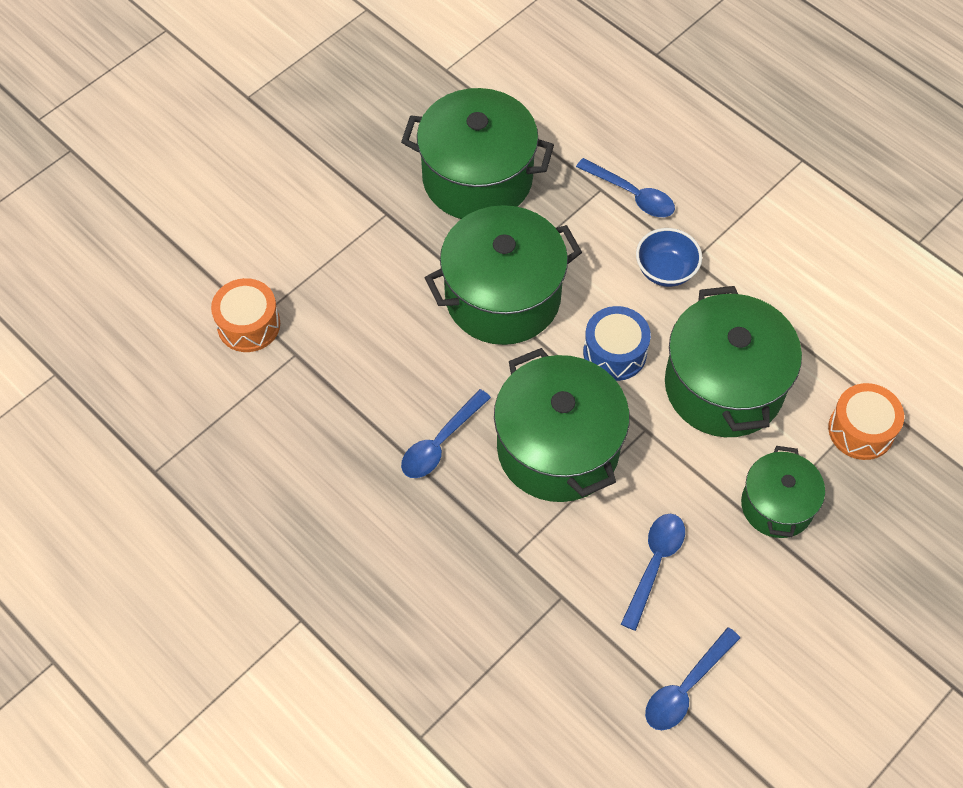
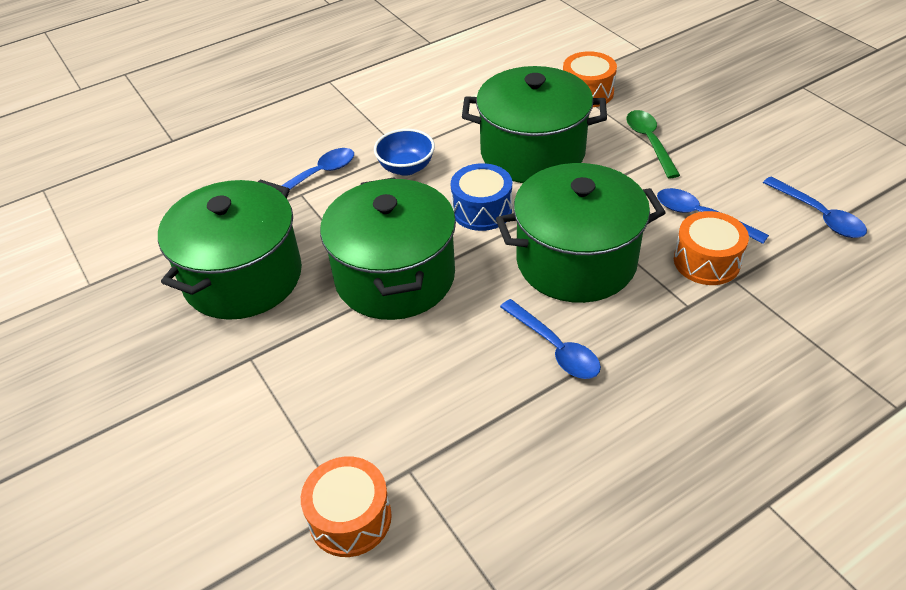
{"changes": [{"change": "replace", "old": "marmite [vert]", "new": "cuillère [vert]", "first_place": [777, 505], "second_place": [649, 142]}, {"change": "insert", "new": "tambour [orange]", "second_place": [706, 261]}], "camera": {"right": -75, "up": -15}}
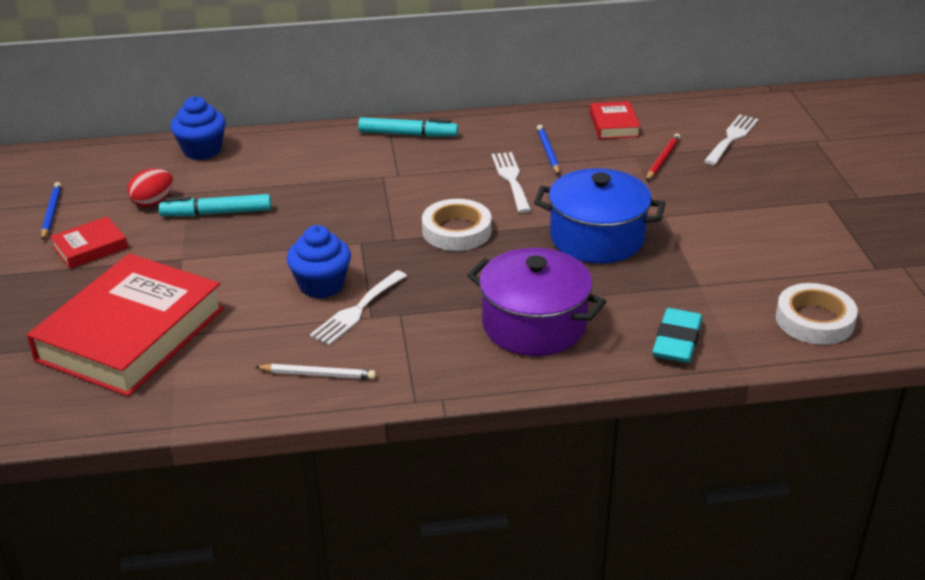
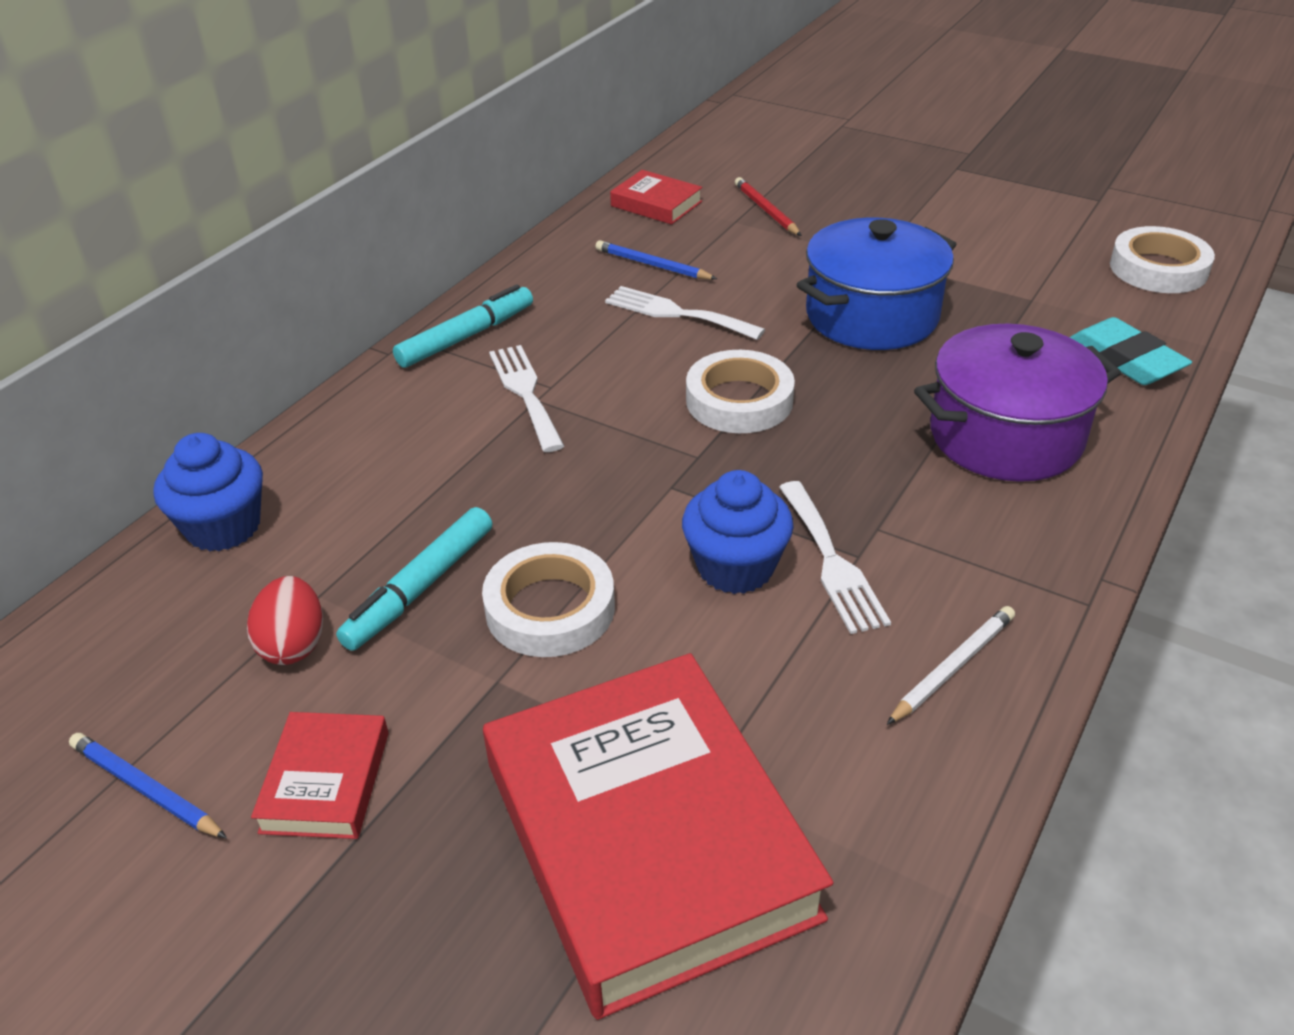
{"changes": [{"change": "insert", "new": "ruban adhésif [blanc]", "second_place": [550, 608]}, {"change": "move", "old": "fourchette [blanc]", "first_place": [731, 138], "second_place": [525, 393]}], "camera": {"right": -50, "up": 5}}
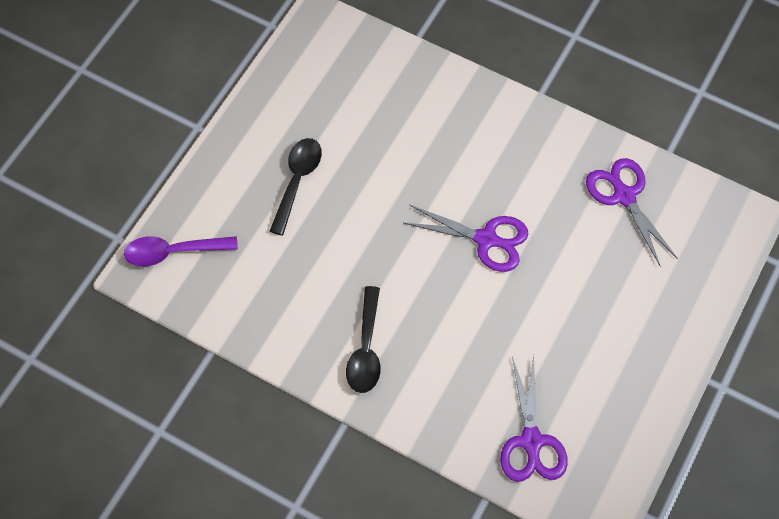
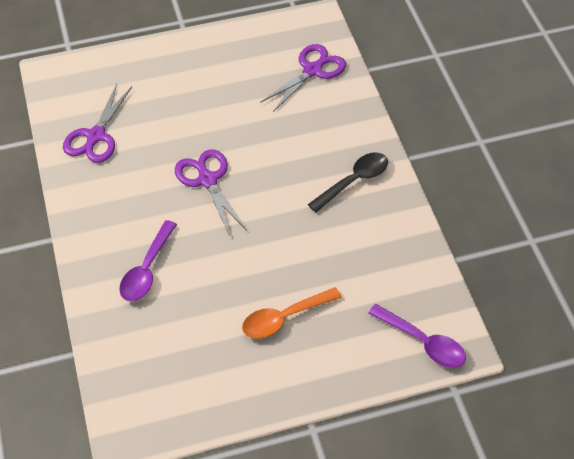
{"changes": [{"change": "insert", "new": "cuillère [violet]", "second_place": [147, 269]}, {"change": "recolor", "old": "cuillère [noir]", "new": "cuillère [orange]", "first_place": [297, 181], "second_place": [284, 318]}], "camera": {"right": -135, "up": -10}}
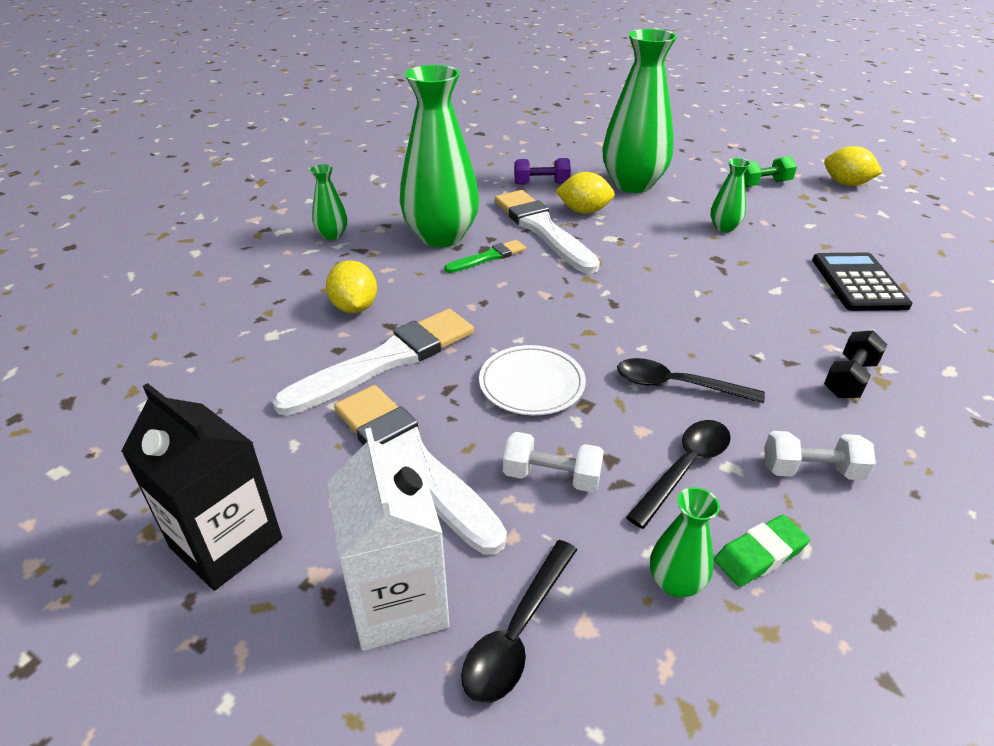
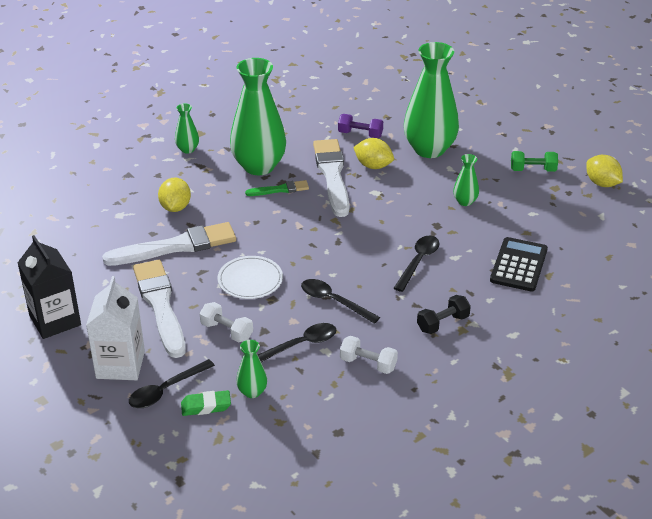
{"changes": [{"change": "move", "old": "gomme [vert]", "first_place": [759, 555], "second_place": [206, 406]}, {"change": "insert", "new": "cuillère [noir]", "second_place": [418, 262]}], "camera": {"right": 20, "up": 0}}
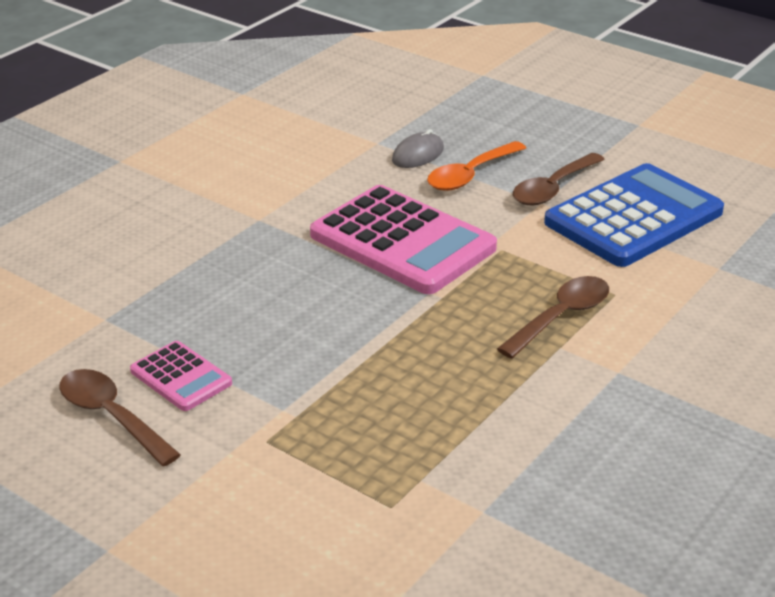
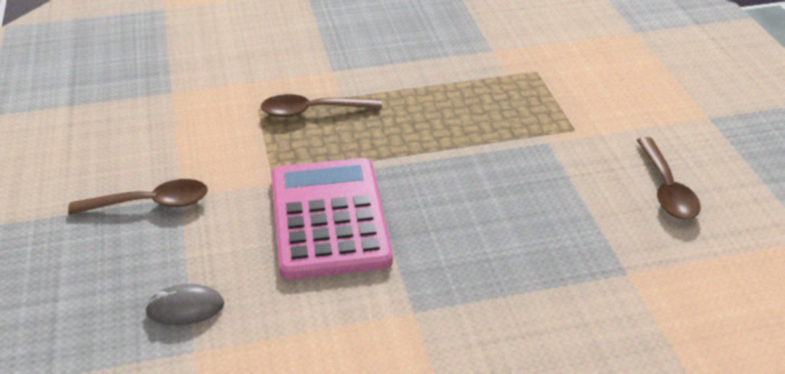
{"changes": [{"change": "delete", "old": "calculatrice [rose]", "first_place": [181, 377]}, {"change": "delete", "old": "cuillère [orange]", "first_place": [470, 175]}, {"change": "delete", "old": "calculatrice [bleu]", "first_place": [633, 217]}], "camera": {"right": -140, "up": 5}}
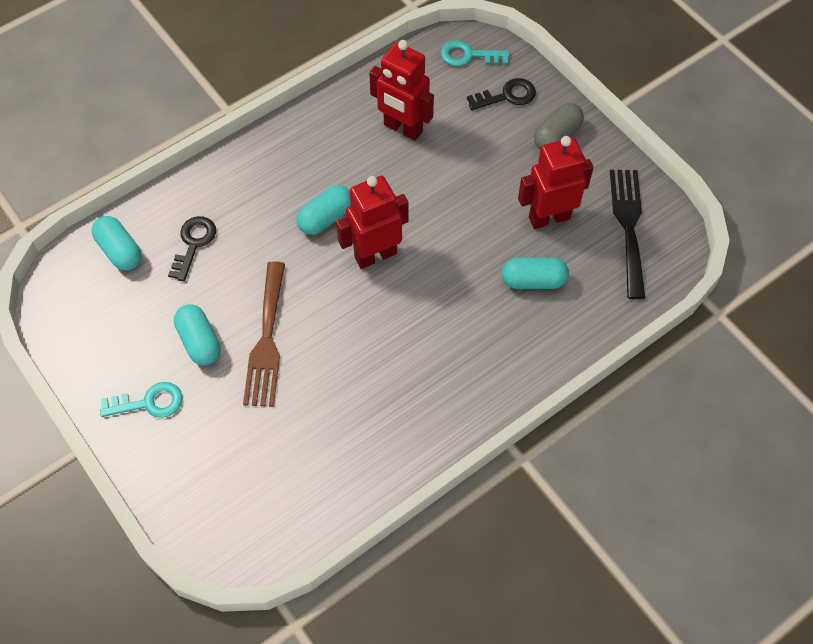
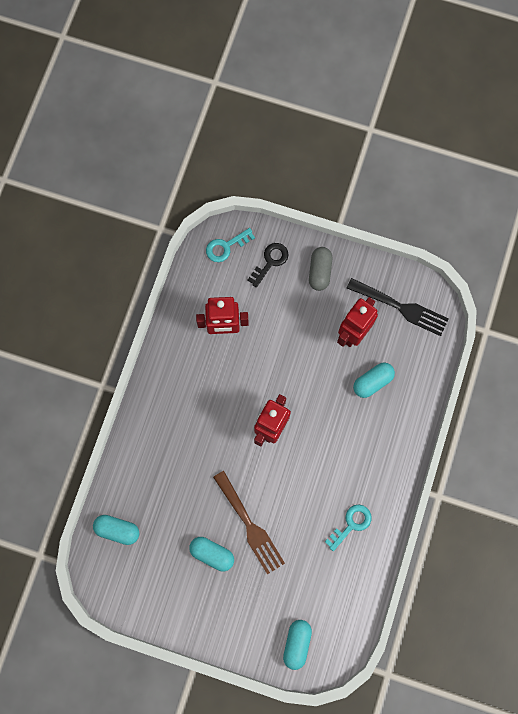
{"changes": [{"change": "move", "old": "gélule [turquoise]", "first_place": [326, 218], "second_place": [297, 643]}, {"change": "move", "old": "clé [turquoise]", "first_place": [149, 402], "second_place": [351, 524]}, {"change": "rotate", "old": "fourchette [noir]", "first_place": [628, 226], "second_place": [401, 308], "degrees": 150}, {"change": "delete", "old": "clé [noir]", "first_place": [194, 243]}], "camera": {"right": -35, "up": 15}}
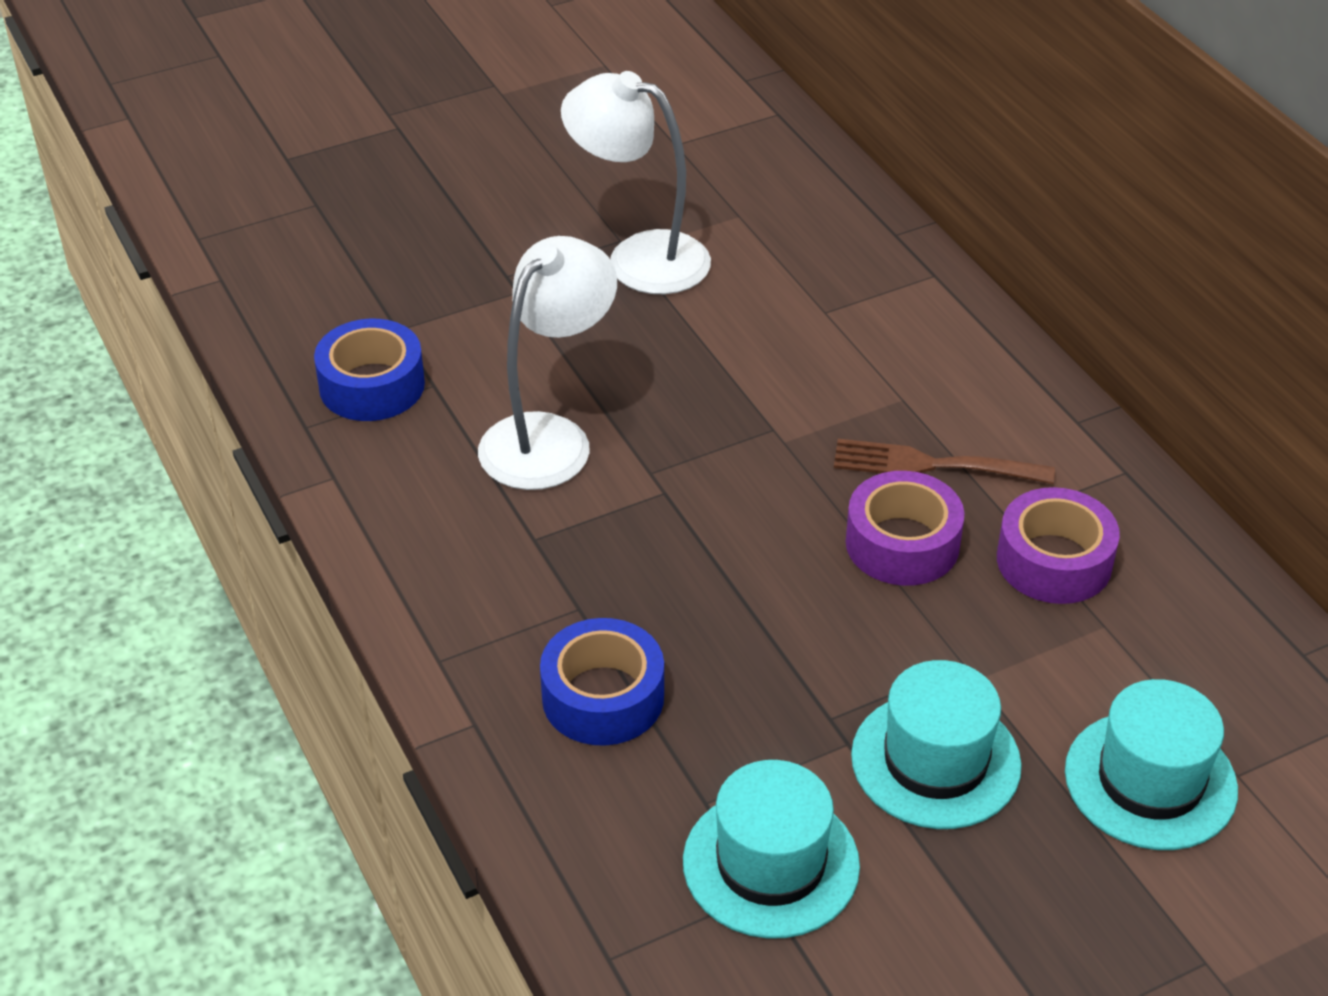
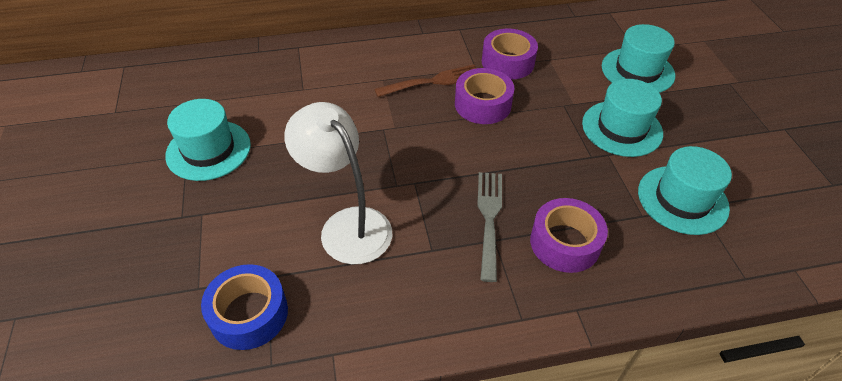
{"changes": [{"change": "replace", "old": "lampe [blanc]", "new": "chapeau [turquoise]", "first_place": [639, 257], "second_place": [208, 150]}, {"change": "rotate", "old": "fourchette [marron]", "first_place": [932, 465], "second_place": [433, 81], "degrees": -135}, {"change": "insert", "new": "fourchette [gris]", "second_place": [489, 219]}, {"change": "recolor", "old": "ruban adhésif [bleu]", "new": "ruban adhésif [violet]", "first_place": [603, 697], "second_place": [565, 243]}], "camera": {"right": -75, "up": 5}}
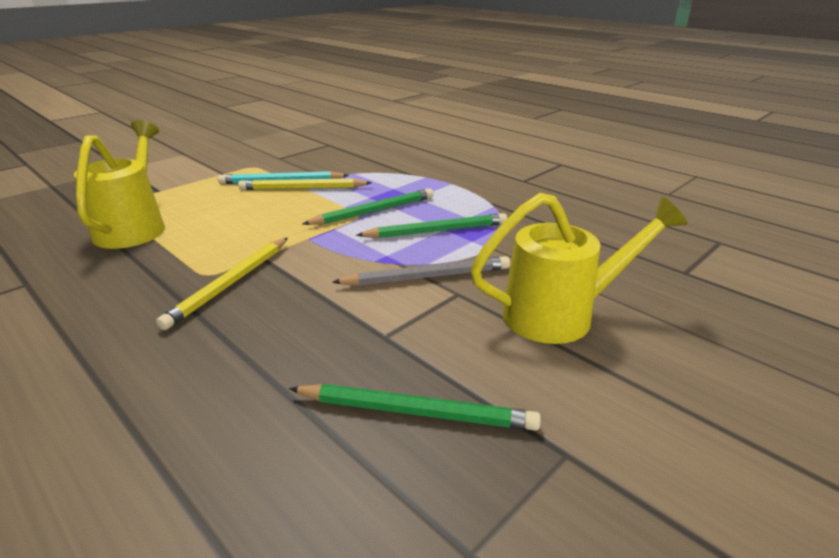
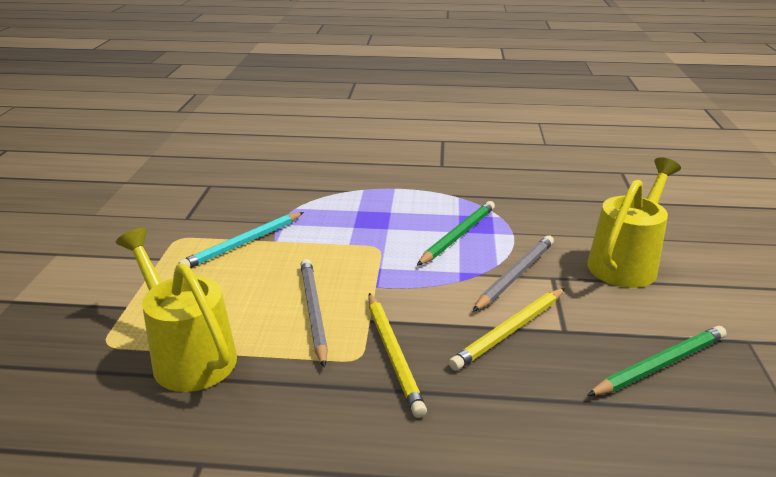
{"changes": [{"change": "insert", "new": "crayon [gris]", "second_place": [313, 311]}, {"change": "move", "old": "crayon [jaune]", "first_place": [303, 188], "second_place": [509, 331]}, {"change": "delete", "old": "crayon [vert]", "first_place": [374, 211]}], "camera": {"right": -40, "up": 0}}
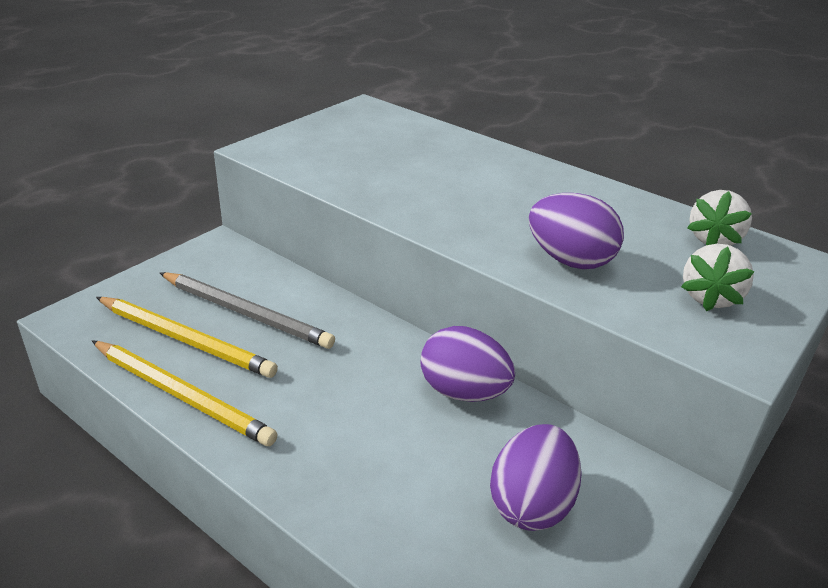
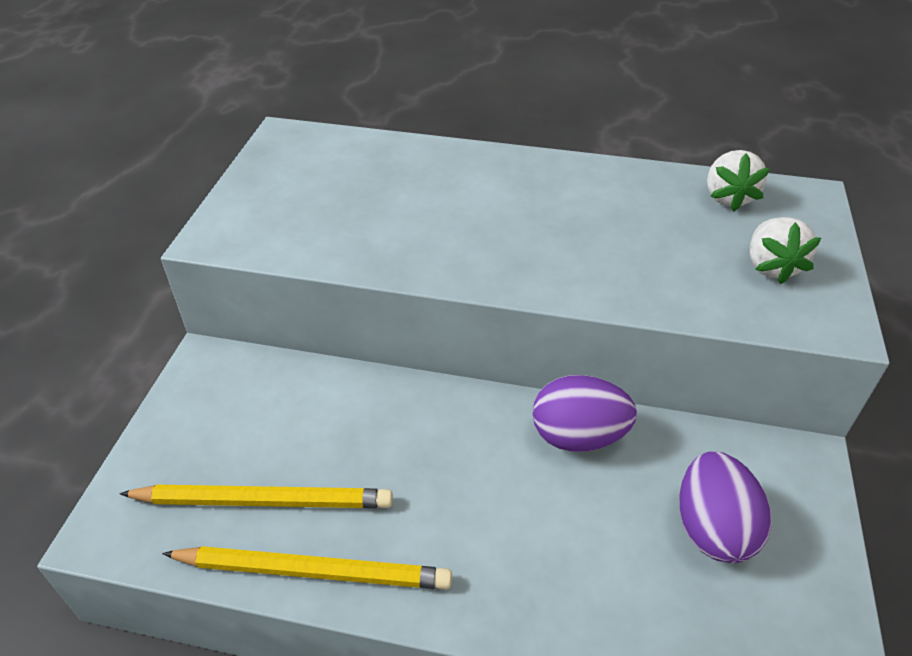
{"changes": [{"change": "delete", "old": "crayon [gris]", "first_place": [246, 313]}, {"change": "delete", "old": "œuf [violet]", "first_place": [570, 260]}], "camera": {"right": -25, "up": 10}}
